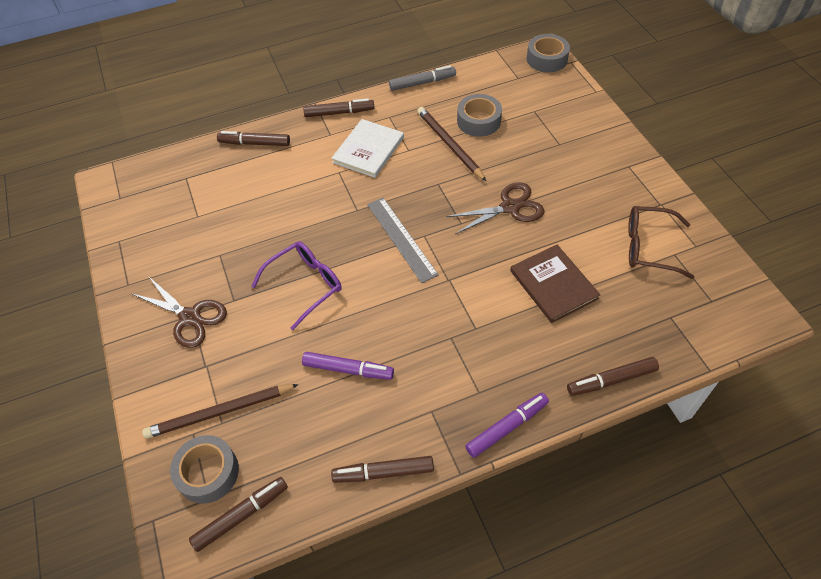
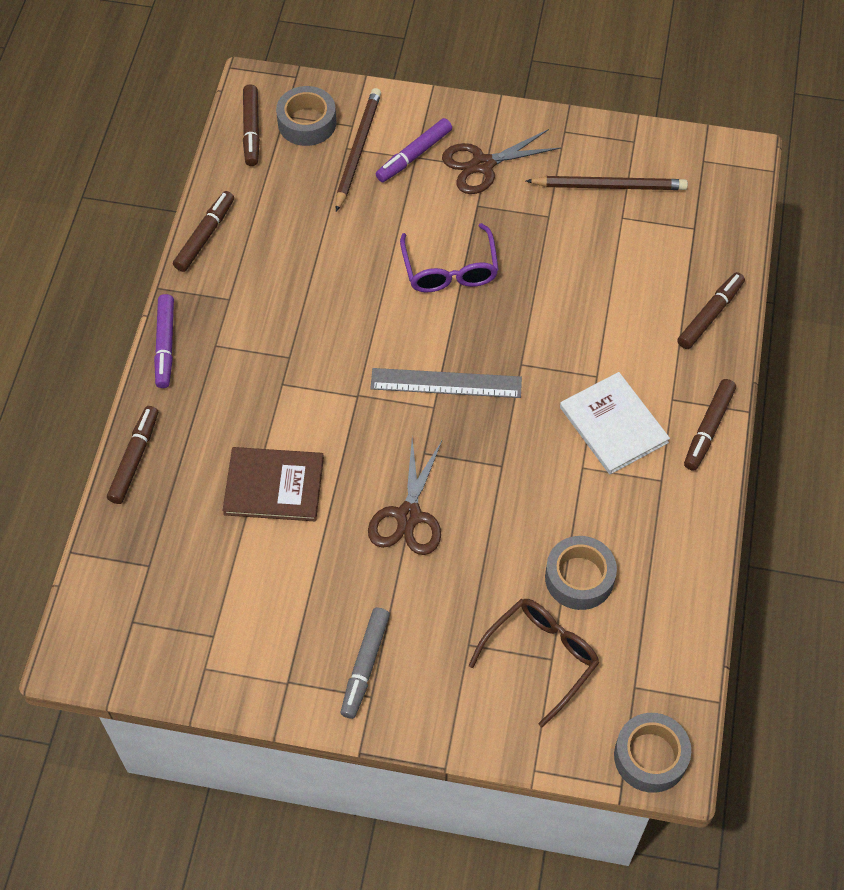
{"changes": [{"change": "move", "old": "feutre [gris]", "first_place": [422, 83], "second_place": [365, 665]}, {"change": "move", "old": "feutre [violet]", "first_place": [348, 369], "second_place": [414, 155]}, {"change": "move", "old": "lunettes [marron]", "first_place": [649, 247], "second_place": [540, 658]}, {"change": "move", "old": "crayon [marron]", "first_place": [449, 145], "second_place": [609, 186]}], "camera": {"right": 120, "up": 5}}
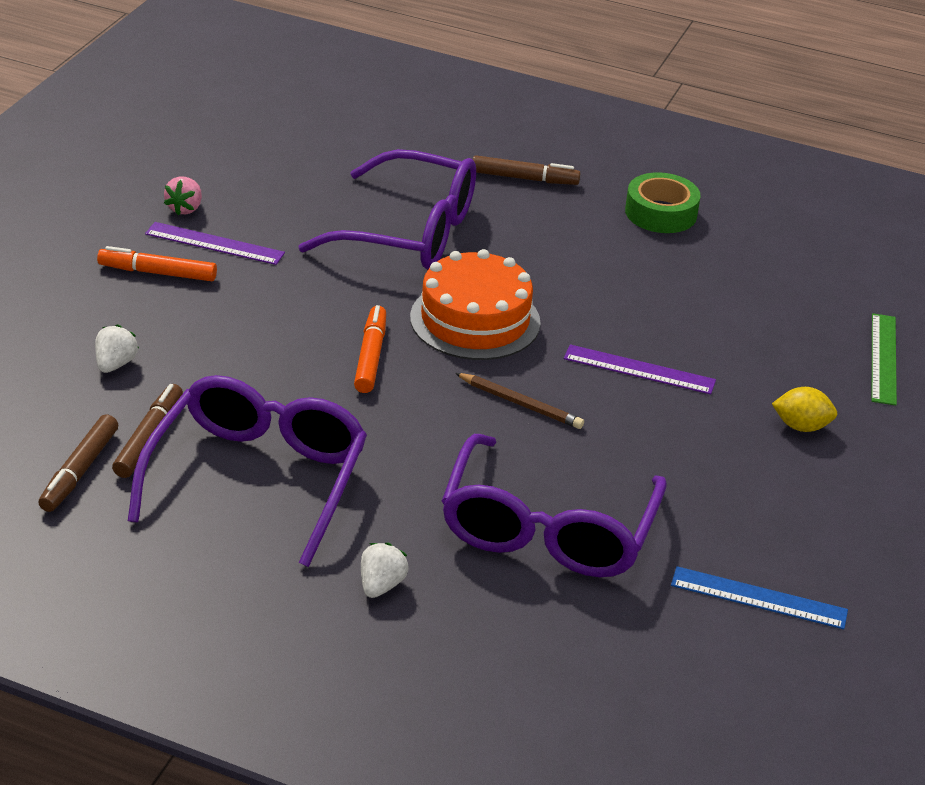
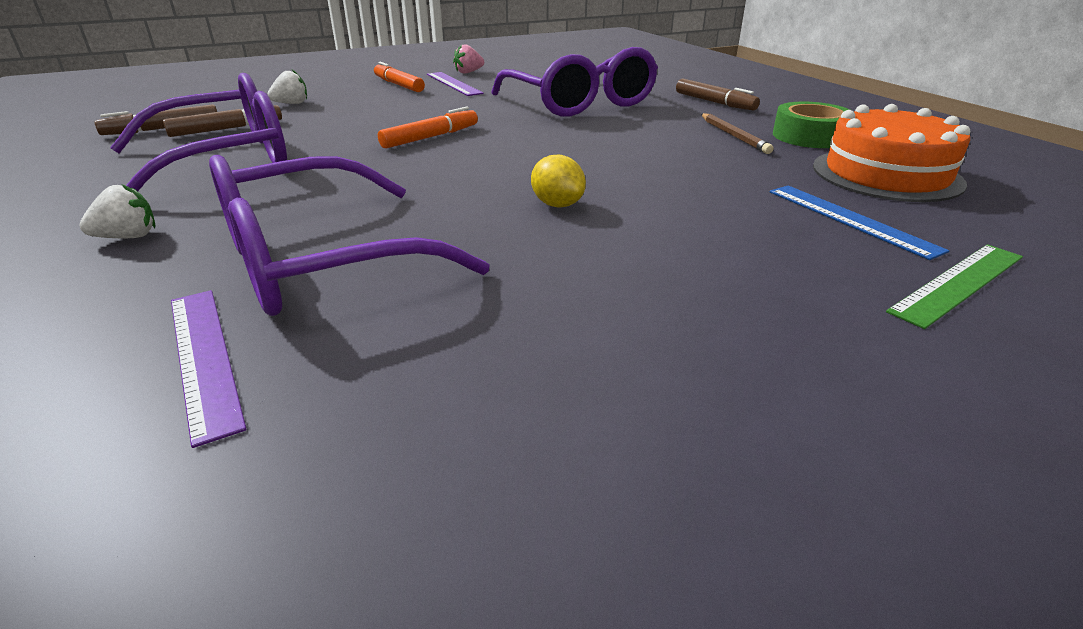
{"changes": [{"change": "move", "old": "règle [violet]", "first_place": [639, 369], "second_place": [204, 357]}, {"change": "move", "old": "citron [jaune]", "first_place": [801, 426], "second_place": [557, 204]}, {"change": "move", "old": "crayon [marron]", "first_place": [520, 404], "second_place": [733, 136]}, {"change": "move", "old": "règle [bleu]", "first_place": [759, 597], "second_place": [850, 219]}, {"change": "move", "old": "gâteau [orange]", "first_place": [475, 320], "second_place": [886, 174]}], "camera": {"right": 45, "up": -5}}
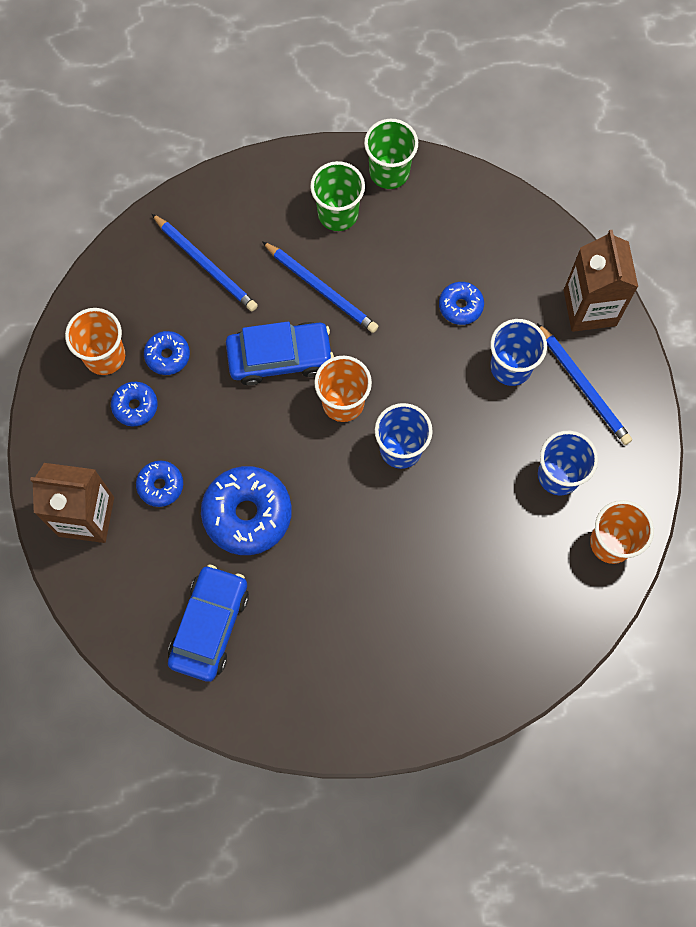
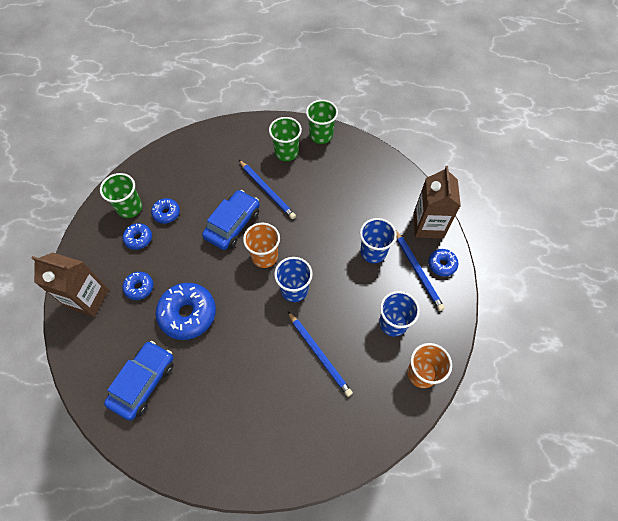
{"changes": [{"change": "recolor", "old": "gobelet [orange]", "new": "gobelet [vert]", "first_place": [104, 356], "second_place": [130, 208]}, {"change": "rotate", "old": "voiture [bleu]", "first_place": [280, 357], "second_place": [233, 224], "degrees": -60}, {"change": "move", "old": "crayon [bleu]", "first_place": [206, 264], "second_place": [319, 354]}, {"change": "move", "old": "beignet [bleu]", "first_place": [460, 306], "second_place": [442, 264]}], "camera": {"right": 10, "up": -10}}
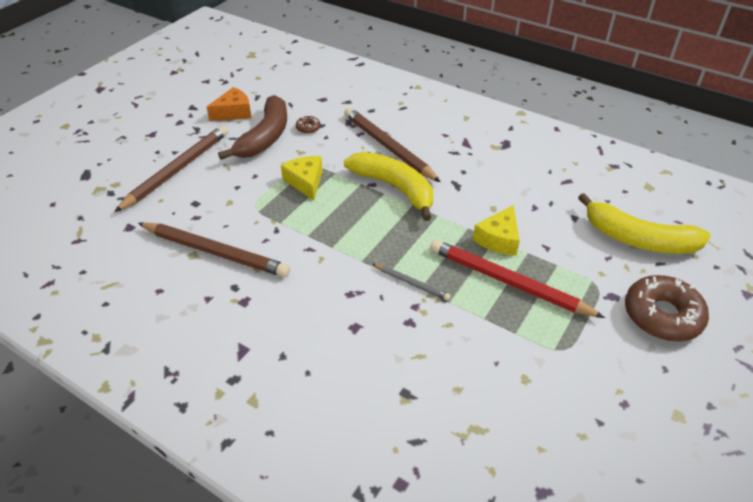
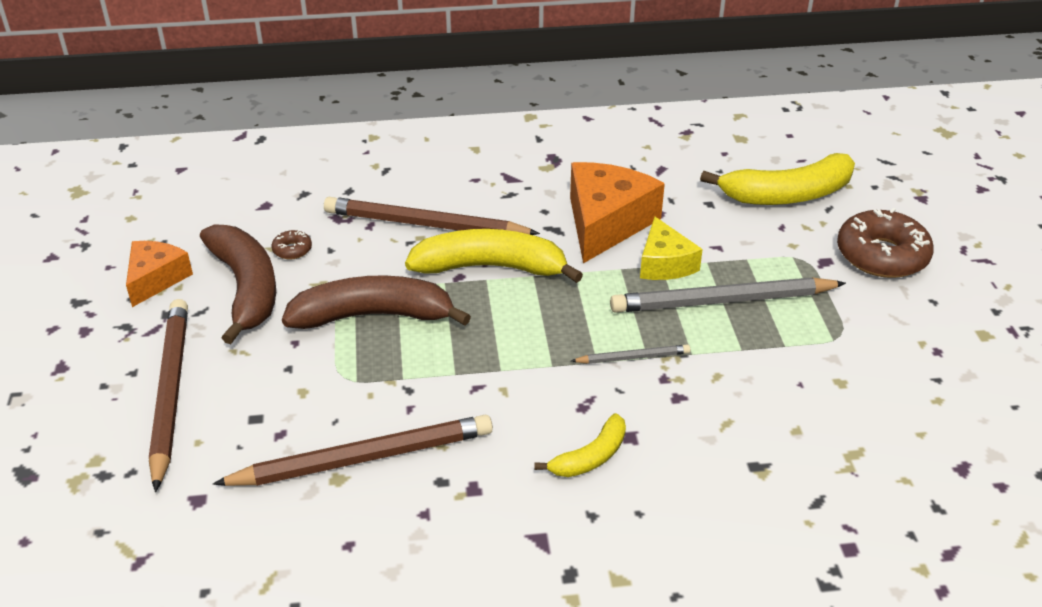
{"changes": [{"change": "replace", "old": "fromage [jaune]", "new": "banane [marron]", "first_place": [305, 182], "second_place": [373, 315]}, {"change": "insert", "new": "banane [jaune]", "second_place": [590, 457]}, {"change": "insert", "new": "fromage [orange]", "second_place": [606, 223]}, {"change": "recolor", "old": "crayon [rouge]", "new": "crayon [gris]", "first_place": [508, 282], "second_place": [722, 301]}], "camera": {"right": -40, "up": -5}}
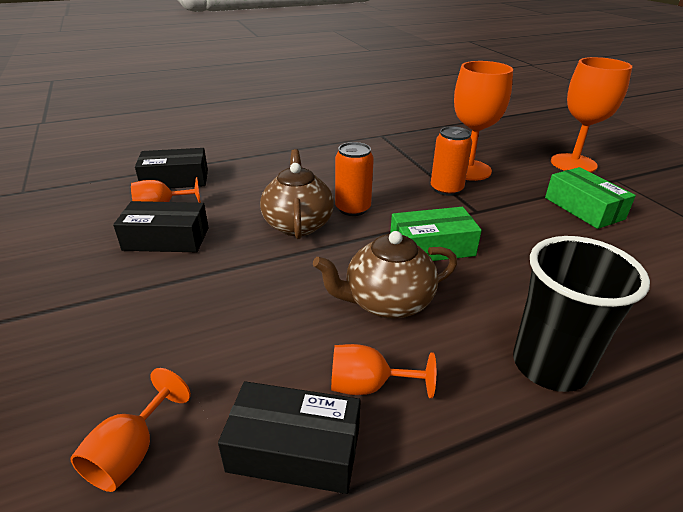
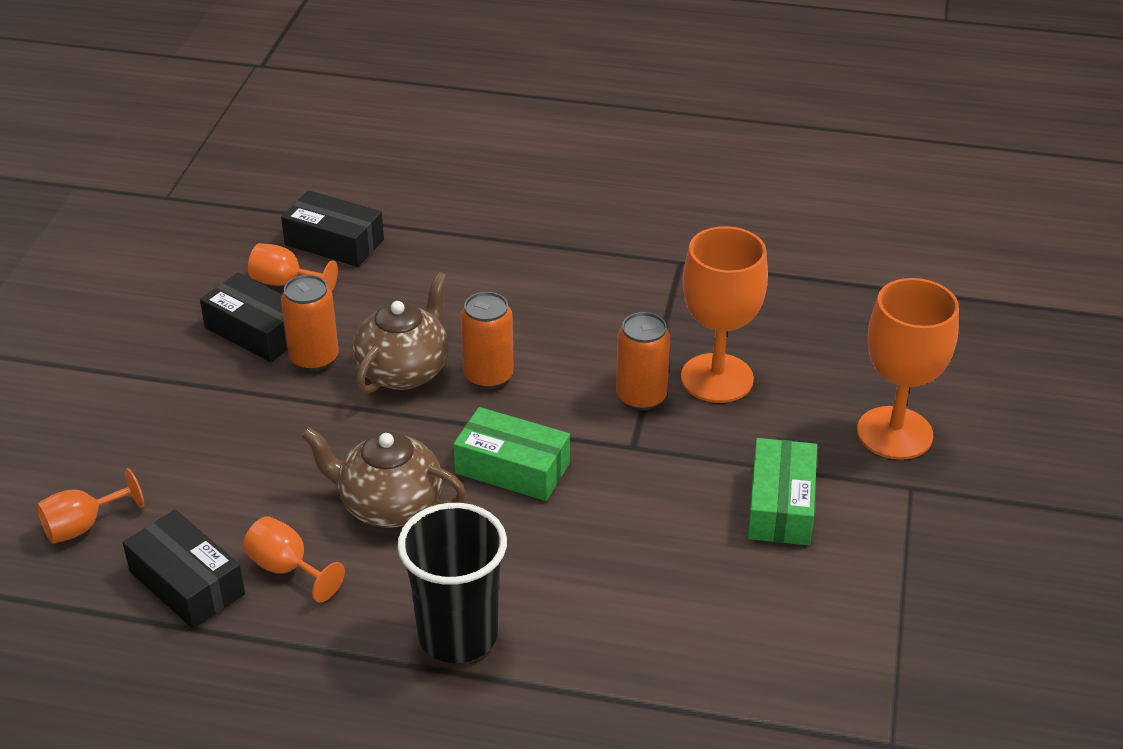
{"changes": [{"change": "insert", "new": "canette [orange]", "second_place": [314, 358]}], "camera": {"right": 35, "up": 5}}
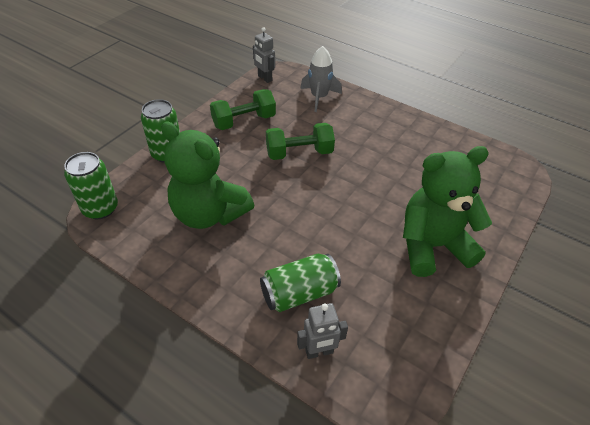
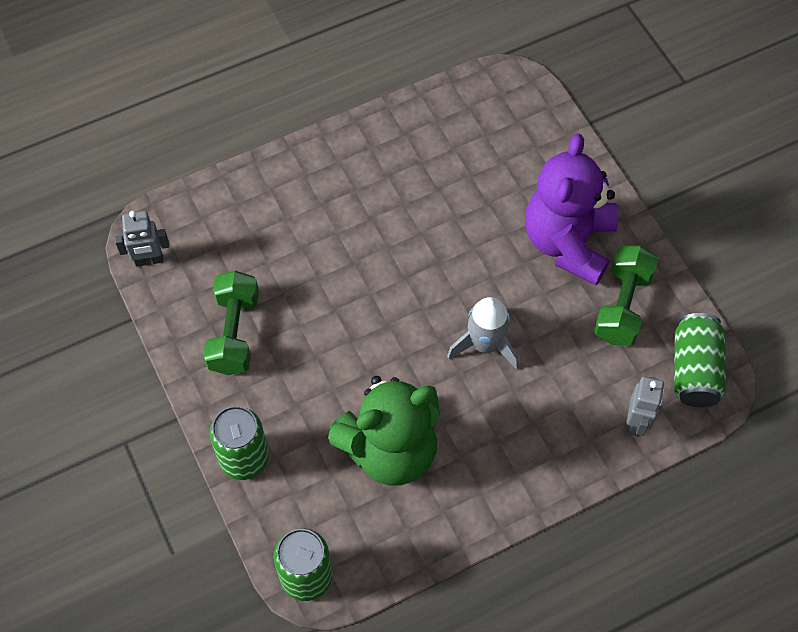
{"changes": [{"change": "move", "old": "fusée [gris]", "first_place": [319, 97], "second_place": [485, 345]}, {"change": "recolor", "old": "ours en peluche [vert]", "new": "ours en peluche [violet]", "first_place": [432, 246], "second_place": [568, 243]}, {"change": "move", "old": "haltère [vert]", "first_place": [299, 153], "second_place": [622, 306]}, {"change": "move", "old": "canette [vert]", "first_place": [299, 293], "second_place": [694, 370]}], "camera": {"right": -60, "up": 15}}
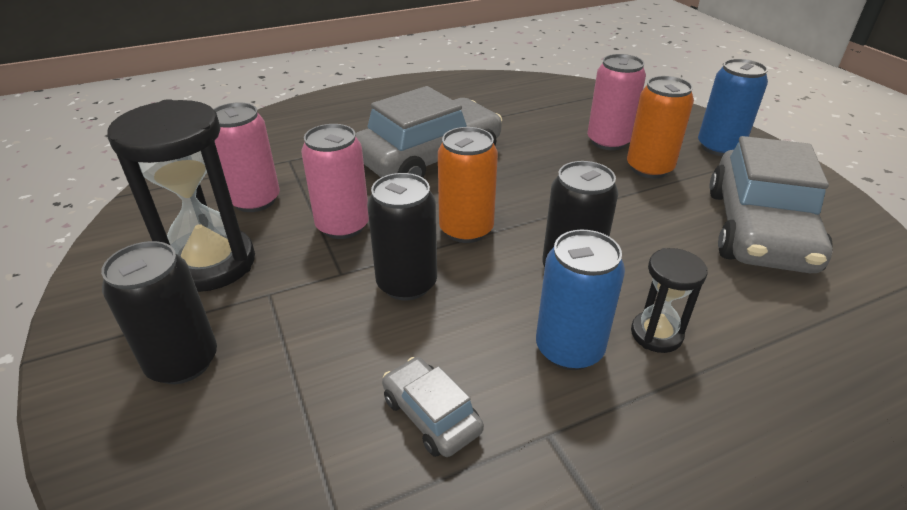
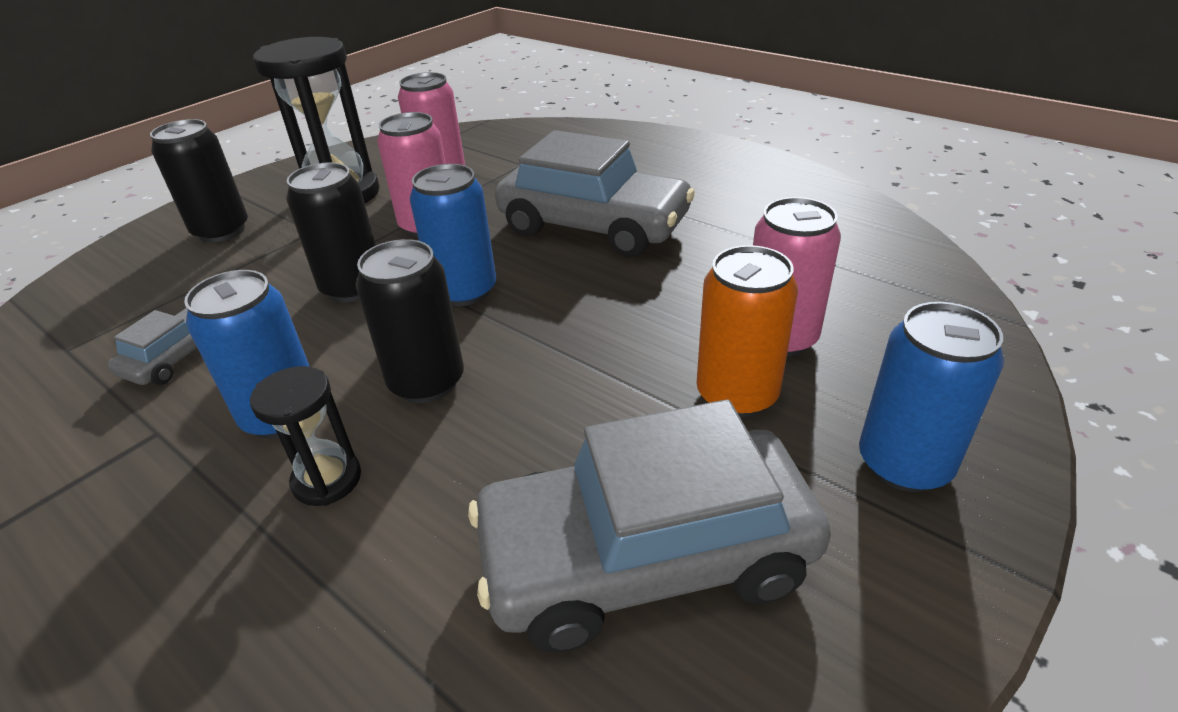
{"changes": [{"change": "recolor", "old": "canette [orange]", "new": "canette [bleu]", "first_place": [466, 229], "second_place": [464, 291]}], "camera": {"right": 65, "up": 0}}
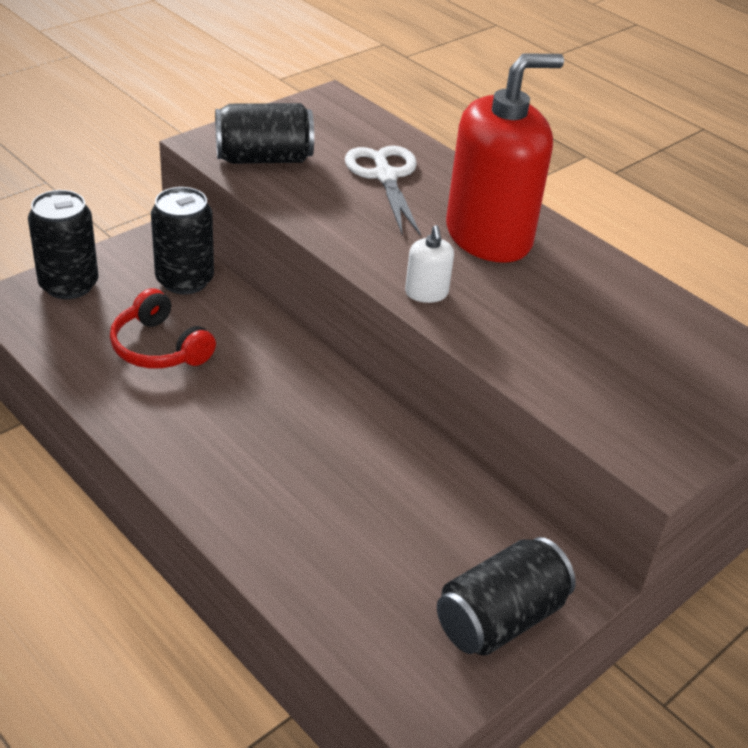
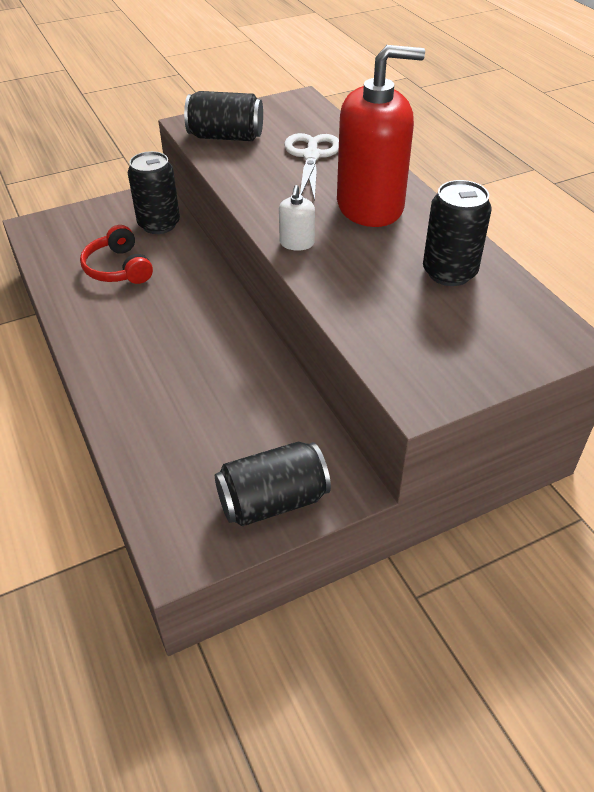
{"changes": [{"change": "move", "old": "canette [noir]", "first_place": [69, 285], "second_place": [449, 272]}], "camera": {"right": 20, "up": 5}}
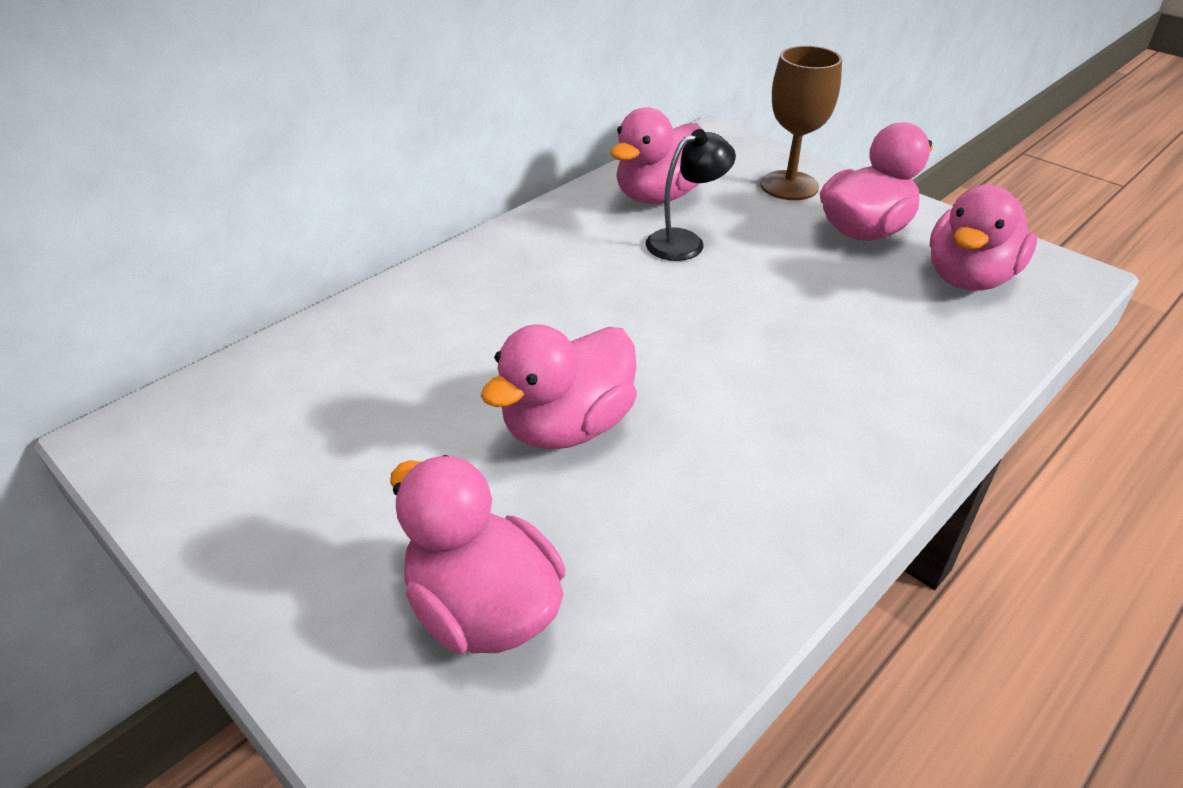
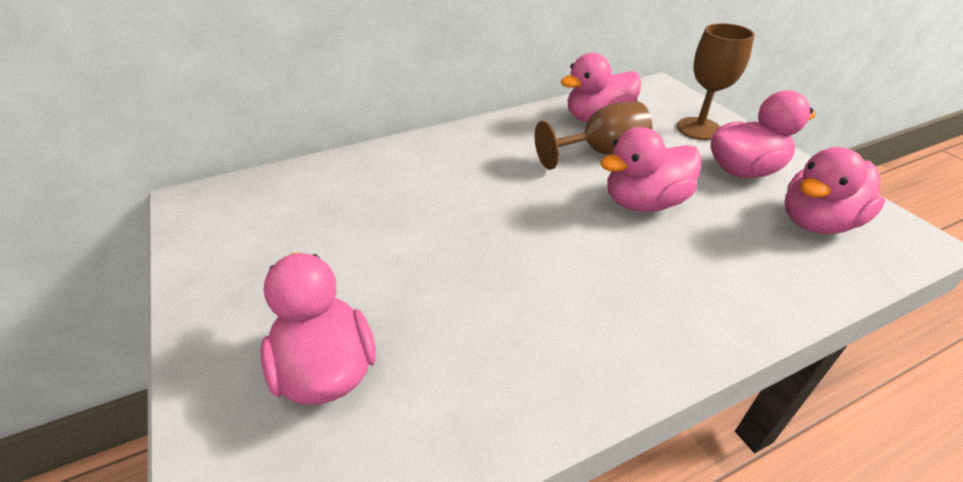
{"changes": [{"change": "replace", "old": "lampe [noir]", "new": "verre à pied [marron]", "first_place": [685, 242], "second_place": [601, 153]}, {"change": "move", "old": "canard [rose]", "first_place": [567, 426], "second_place": [644, 202]}], "camera": {"right": 20, "up": 0}}
